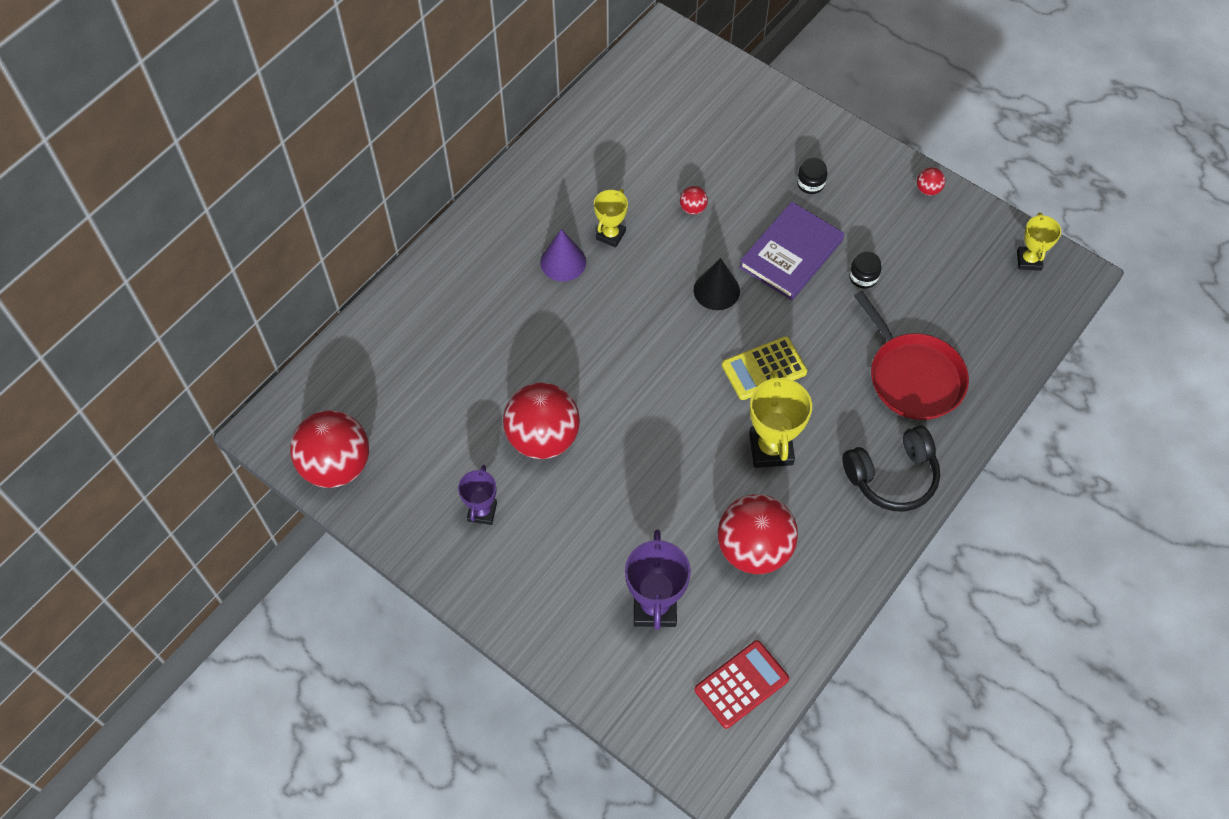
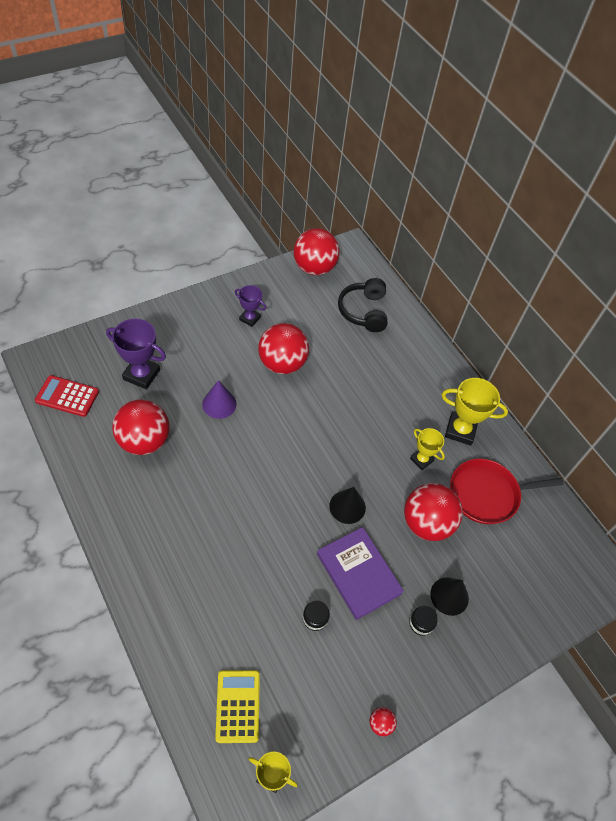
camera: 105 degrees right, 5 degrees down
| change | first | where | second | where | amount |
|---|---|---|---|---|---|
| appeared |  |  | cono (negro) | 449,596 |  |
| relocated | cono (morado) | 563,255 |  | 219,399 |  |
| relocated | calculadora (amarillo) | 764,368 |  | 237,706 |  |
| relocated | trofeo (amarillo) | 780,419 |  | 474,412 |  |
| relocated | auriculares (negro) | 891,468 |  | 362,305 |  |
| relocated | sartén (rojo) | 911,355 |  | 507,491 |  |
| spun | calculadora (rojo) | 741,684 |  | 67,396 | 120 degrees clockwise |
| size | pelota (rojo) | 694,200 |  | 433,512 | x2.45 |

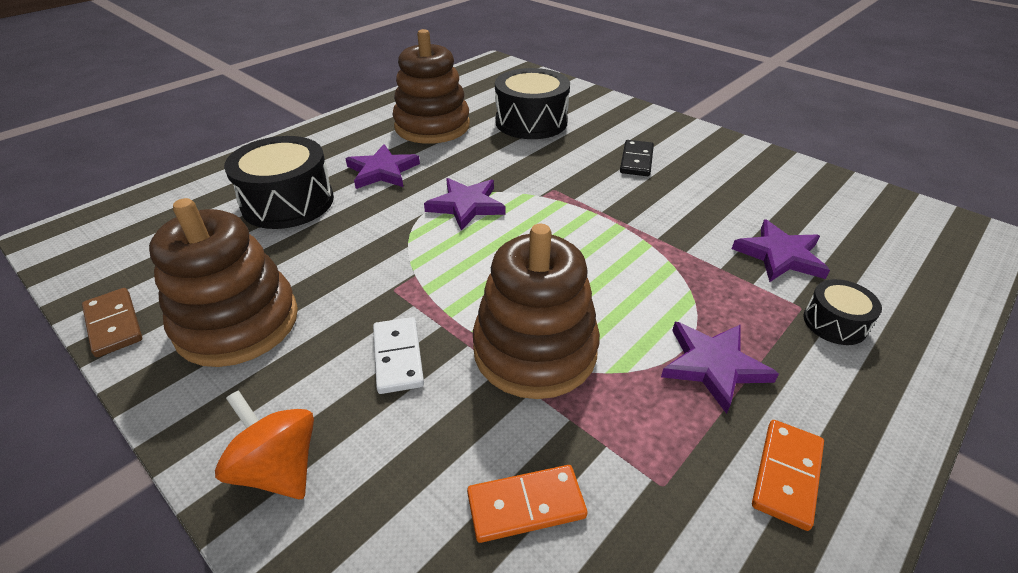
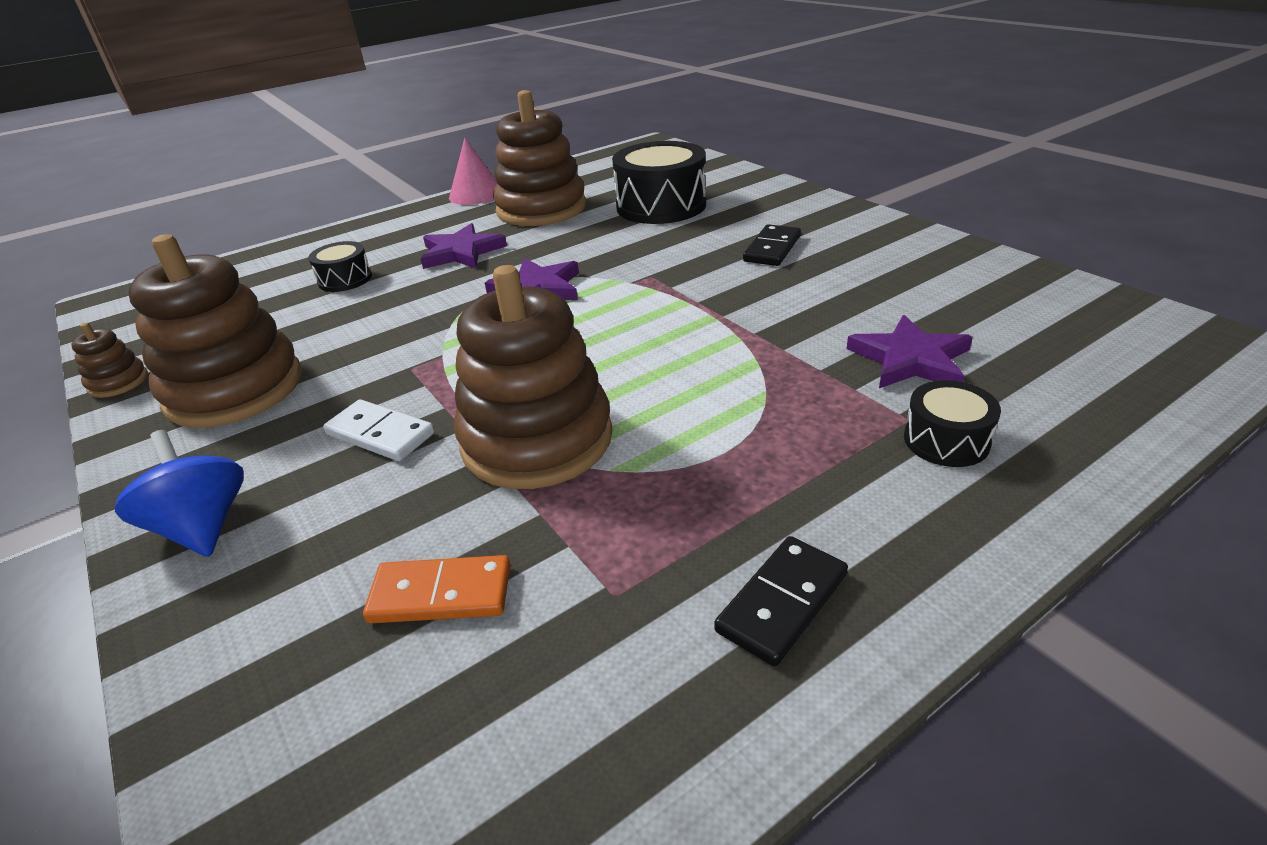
camera: 15 degrees right, 5 degrees down
| change | first | where | second | where | amount |
|---|---|---|---|---|---|
| missing | estrella (morado) | 720,368 |  |  |  |
| appeared |  |  | cono (rosa) | 473,171 |  |
| exchanged | ficha de dominó (marrón) | 112,322 | juguete apilable (marrón) | 109,360 |  |
| colour | peonza (naranja) | 264,444 | peonza (azul) | 179,493 |  |
| colour | ficha de dominó (naranja) | 788,475 | ficha de dominó (negro) | 781,601 |  |
| spun | ficha de dominó (blanco) | 398,355 |  | 378,430 | 60 degrees counterclockwise |
| size | tambor (negro) | 279,182 |  | 340,266 | x0.51 |

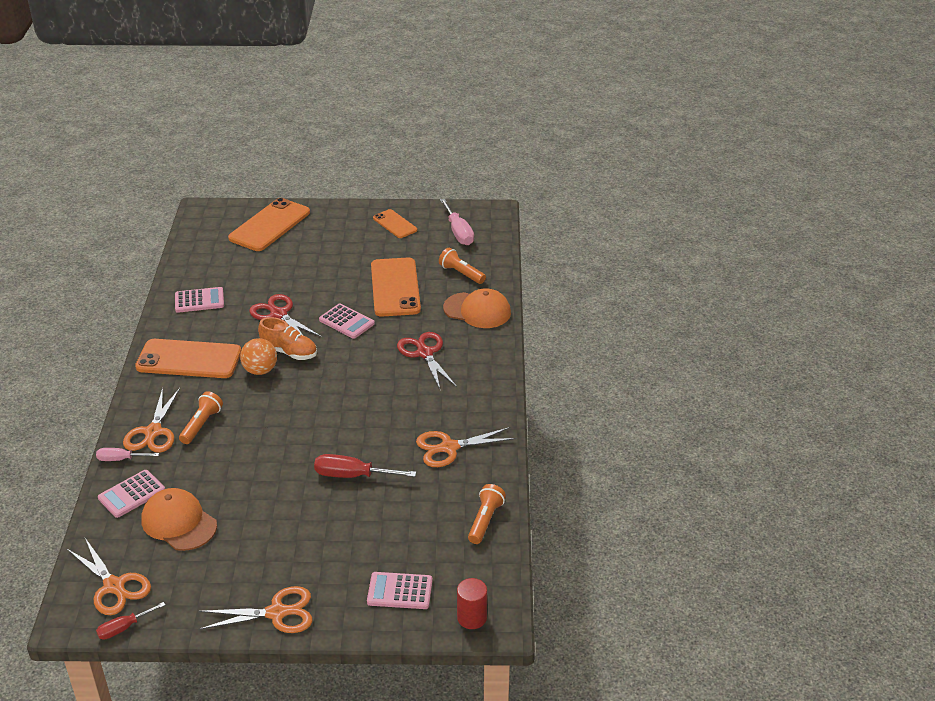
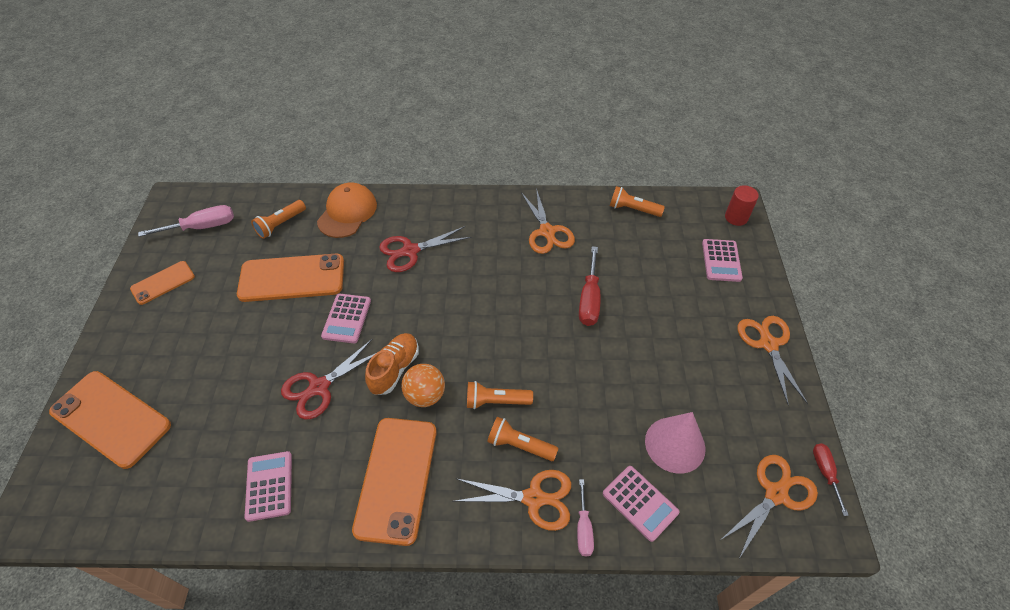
camera: 90 degrees left, 15 degrees up
| change | first | where | second | where | amount |
|---|---|---|---|---|---|
| appeared |  |  | lámpara de mano (naranja) | 500,395 |  |
| exchanged | gorra (naranja) | 179,519 | cono (rosa) | 675,443 |  |
| spun | destornillador (rojo) | 130,621 |  | 831,479 | 150 degrees counterclockwise |
| spun | calculadora (rosa) | 347,321 |  | 346,318 | 150 degrees clockwise |

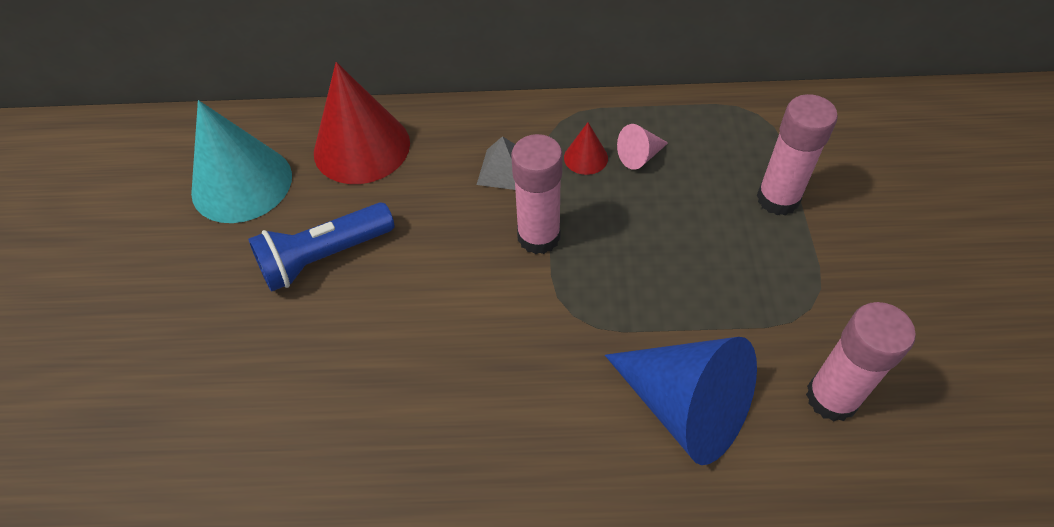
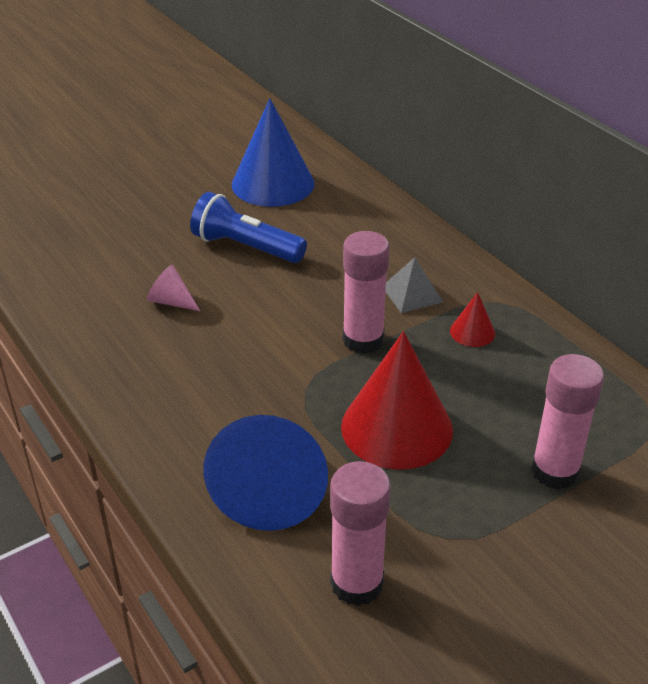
camera: 55 degrees right, 15 degrees down
| change | first | where | second | where | amount |
|---|---|---|---|---|---|
| relocated | cono (rojo) | 362,123 |  | 397,400 |  |
| relocated | cono (rosa) | 642,147 |  | 173,288 |  |
| colour | cono (turquesa) | 241,161 | cono (azul) | 273,152 |  |

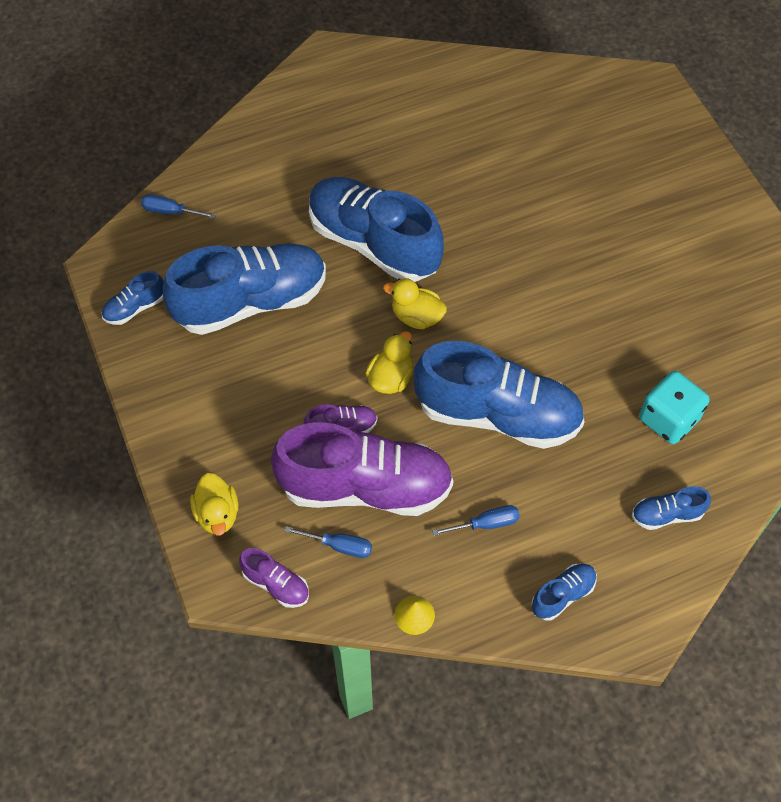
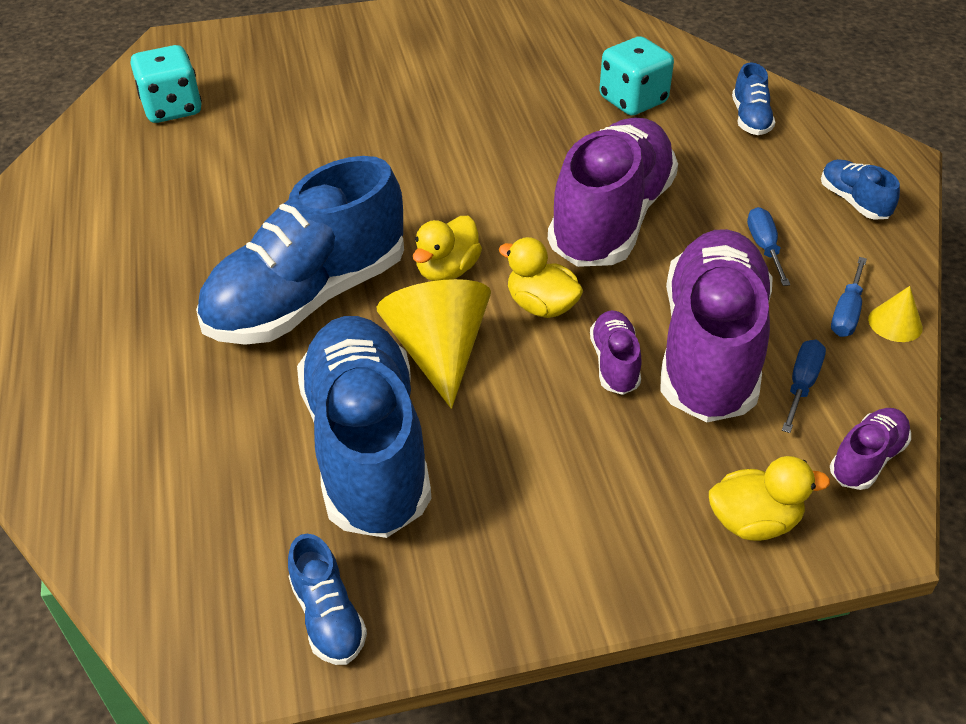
camera: 80 degrees left, 15 degrees down
| change | first | where | second | where | amount |
|---|---|---|---|---|---|
| appeared |  |  | dado (turquesa) | 166,84 |  |
| appeared |  |  | cono (amarillo) | 434,344 |  |
| relocated | destornillador (azul) | 178,206 |  | 849,297 |  |
| colour | zapato (azul) | 499,395 | zapato (morado) | 613,192 |  |

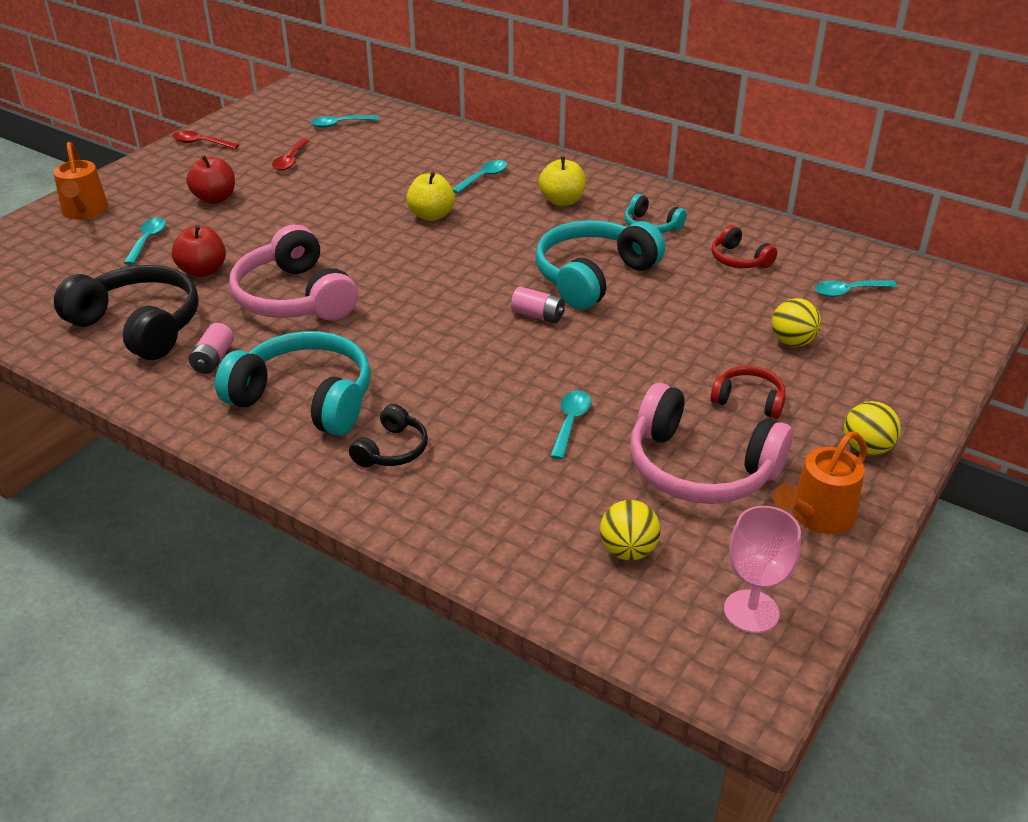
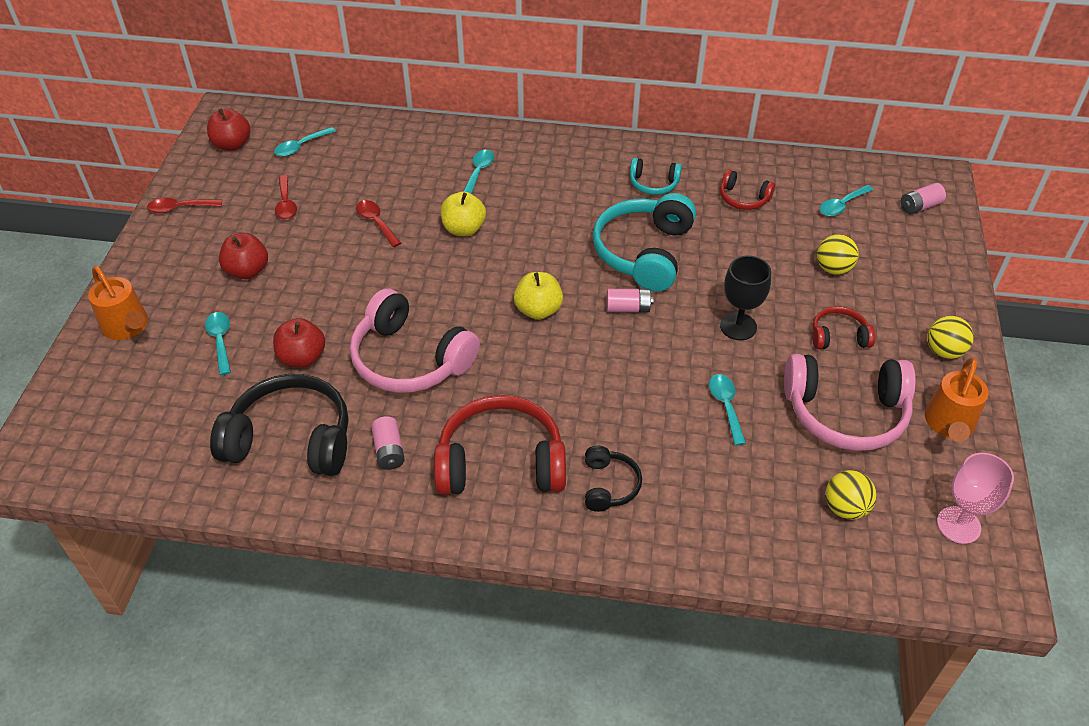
camera: 25 degrees left, 10 degrees up
| change | first | where | second | where | amount |
|---|---|---|---|---|---|
| appeared |  |  | manzana (rojo) | 229,130 |  |
| appeared |  |  | cuchara (rojo) | 378,223 |  |
| appeared |  |  | copa (negro) | 745,298 |  |
| appeared |  |  | pila (rosa) | 923,198 |  |
| relocated | manzana (amarillo) | 562,181 |  | 538,296 |  |
| colour | auriculares (turquesa) | 293,383 | auriculares (rojo) | 500,445 |  |

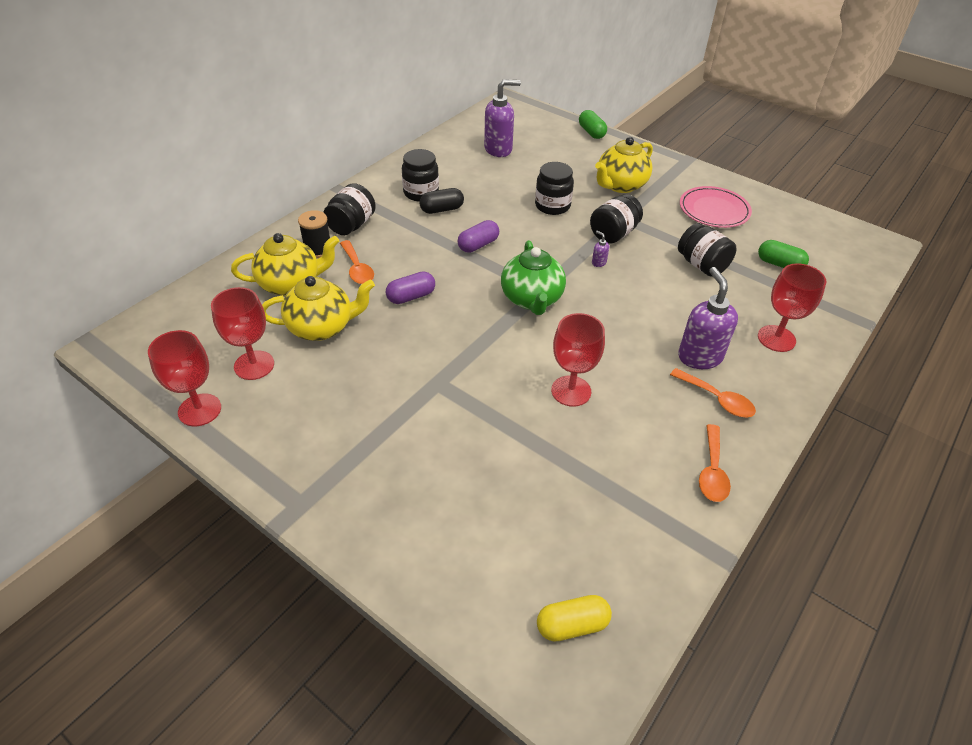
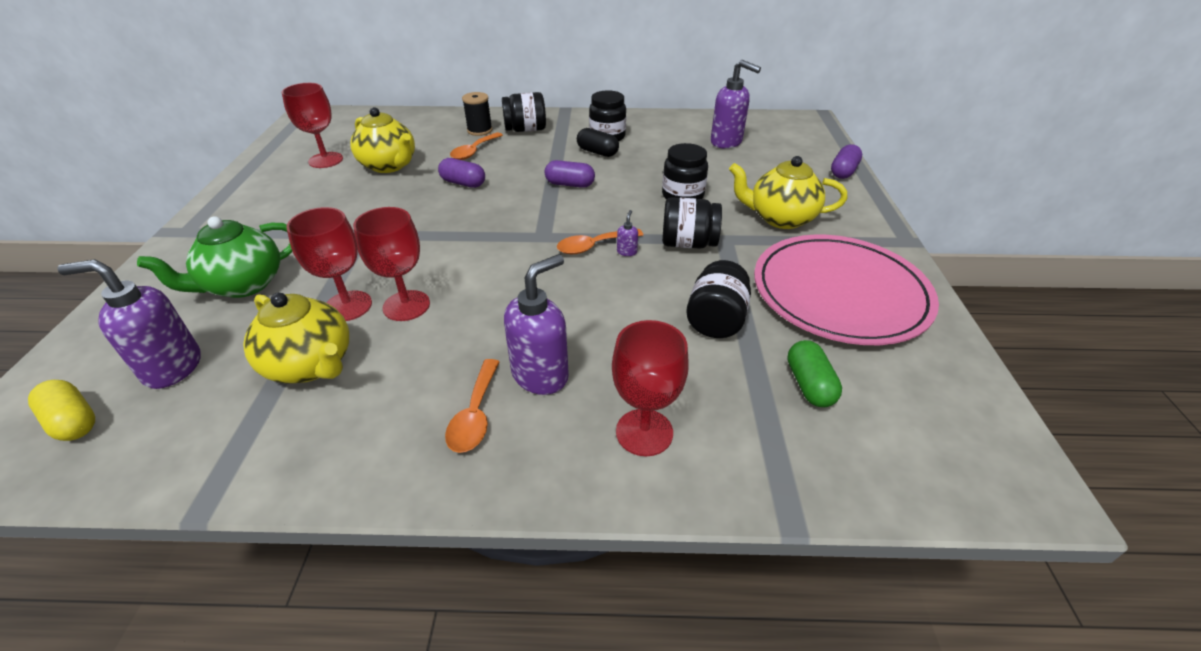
camera: 55 degrees right, 5 degrees down
| change | first | where | second | where | amount |
|---|---|---|---|---|---|
| appeared |  |  | dispensador de jabón (morado) | 129,324 |  |
| relocated | copa (rojo) | 184,378 |  | 329,264 |  |
| relocated | tetera (amarillo) | 285,264 |  | 296,338 |  |
| relocated | tetera (verde) | 533,277 |  | 215,257 |  |
| relocated | cuchara (naranja) | 715,463 |  | 600,241 |  |
| colour | cápsula (verde) | 593,124 | cápsula (morado) | 846,161 |  |
| size | plato (rosa) | 716,207 |  | 846,290 | x1.68 |

